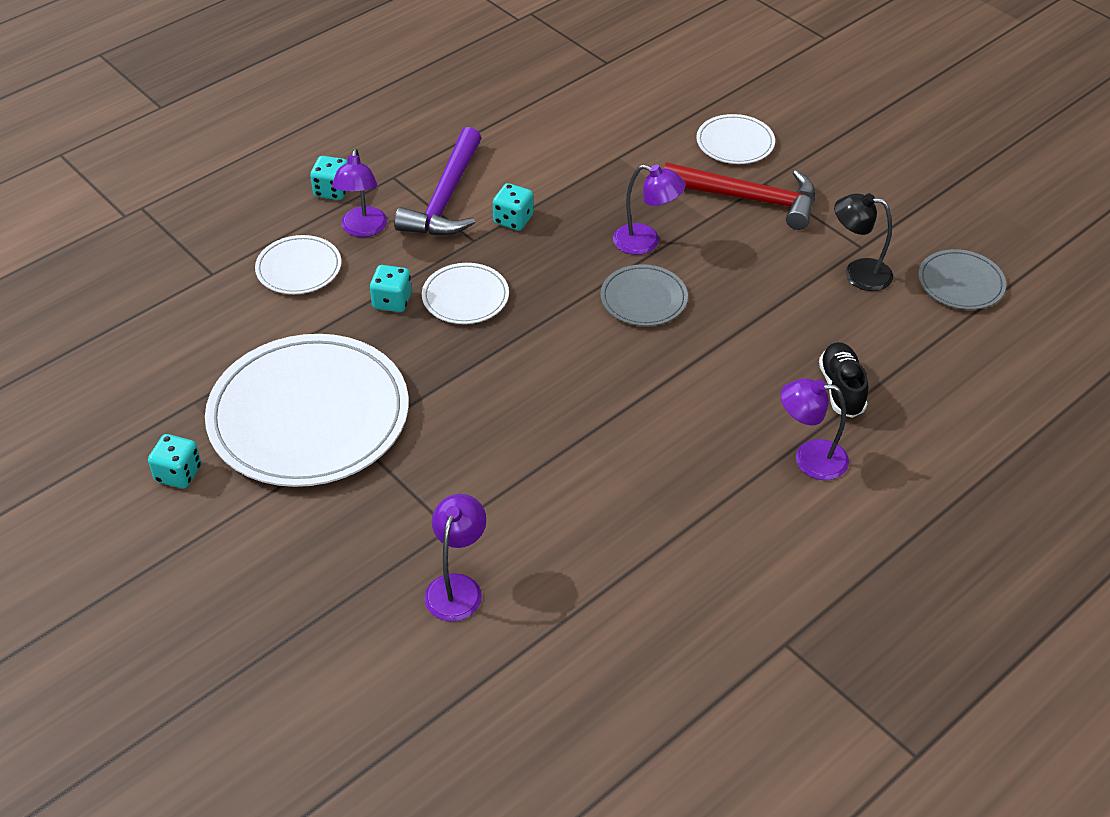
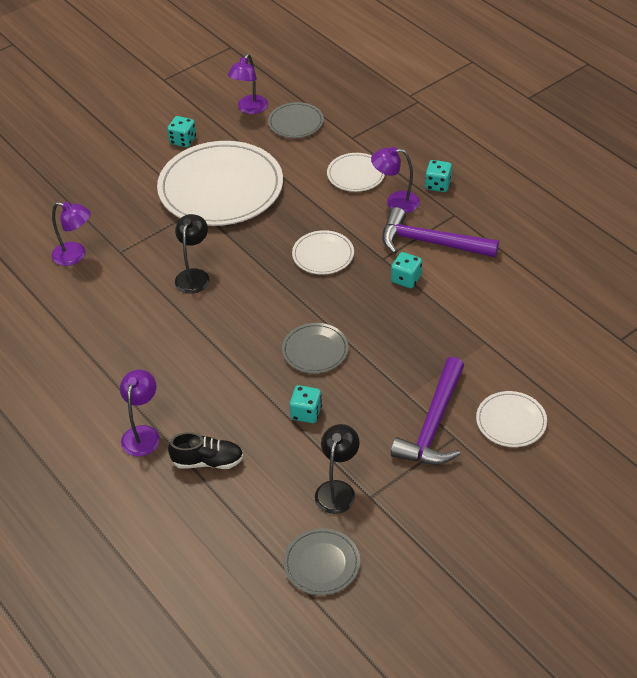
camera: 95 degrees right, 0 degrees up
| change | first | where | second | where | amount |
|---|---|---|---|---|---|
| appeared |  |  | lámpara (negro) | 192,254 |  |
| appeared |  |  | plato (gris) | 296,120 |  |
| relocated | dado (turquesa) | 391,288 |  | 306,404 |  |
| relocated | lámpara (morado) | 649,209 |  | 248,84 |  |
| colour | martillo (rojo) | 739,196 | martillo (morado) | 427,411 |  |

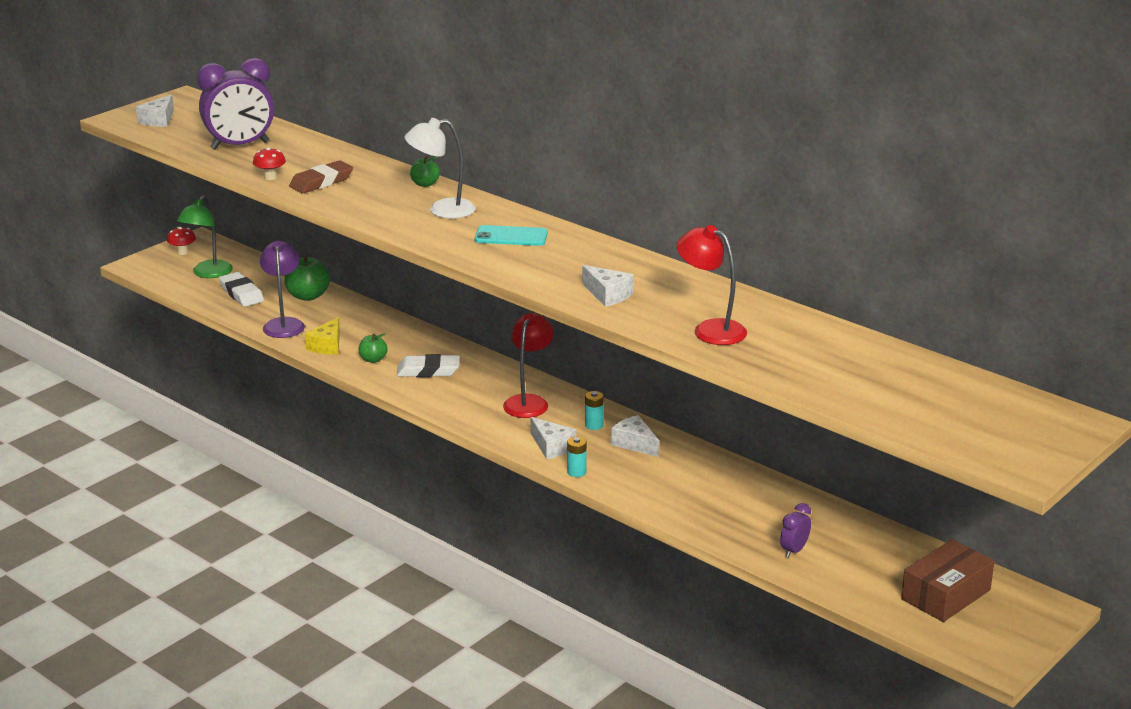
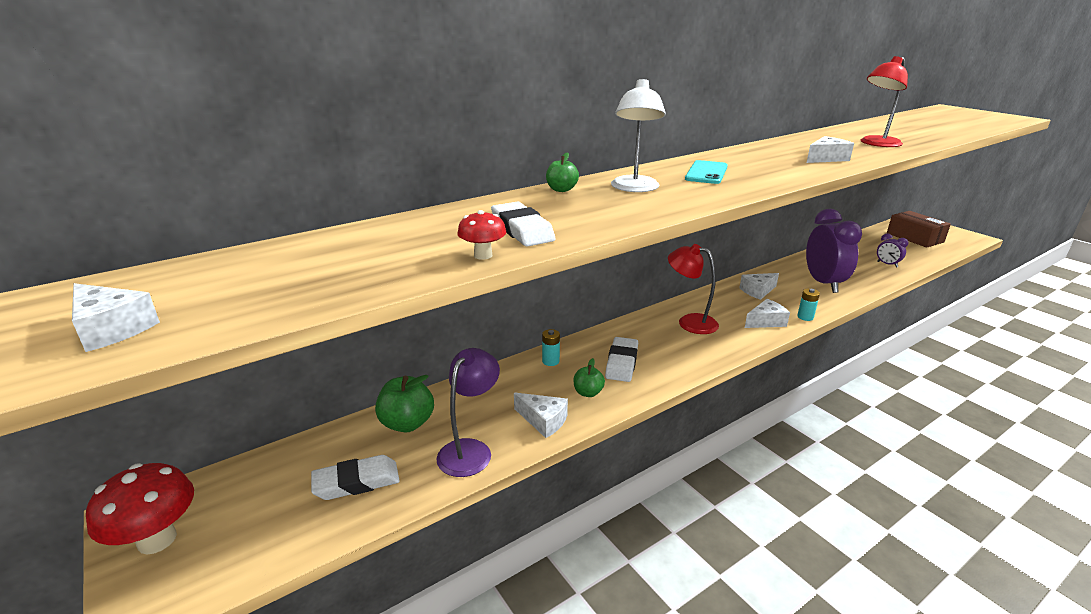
camera: 75 degrees left, 0 degrees up
| change | first | where | second | where | amount |
|---|---|---|---|---|---|
| missing | lámpara (verde) | 205,236 |  |  |  |
| relocated | despertador (morado) | 235,104 |  | 834,251 |  |
| relocated | pila (turquesa) | 594,410 |  | 551,347 |  |
| colour | goma de borrar (marrón) | 321,177 | goma de borrar (blanco) | 523,224 |  |
| colour | queso (amarillo) | 322,336 | queso (blanco) | 541,415 |  |
| spun | lámpara (morado) | 282,289 |  | 468,412 | 105 degrees clockwise |
| size | seta (rojo) | 181,241 |  | 140,508 | x1.88 |

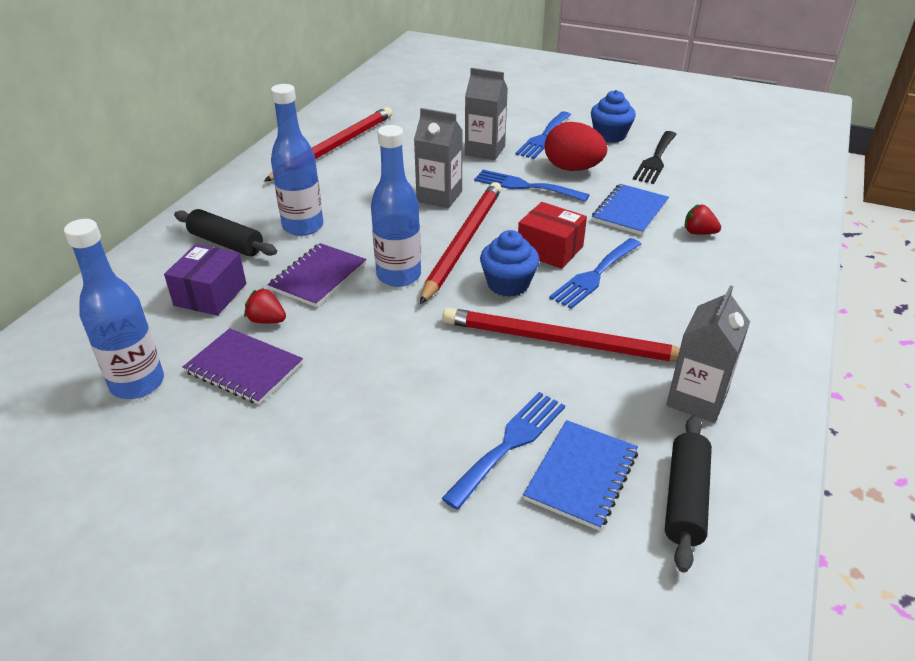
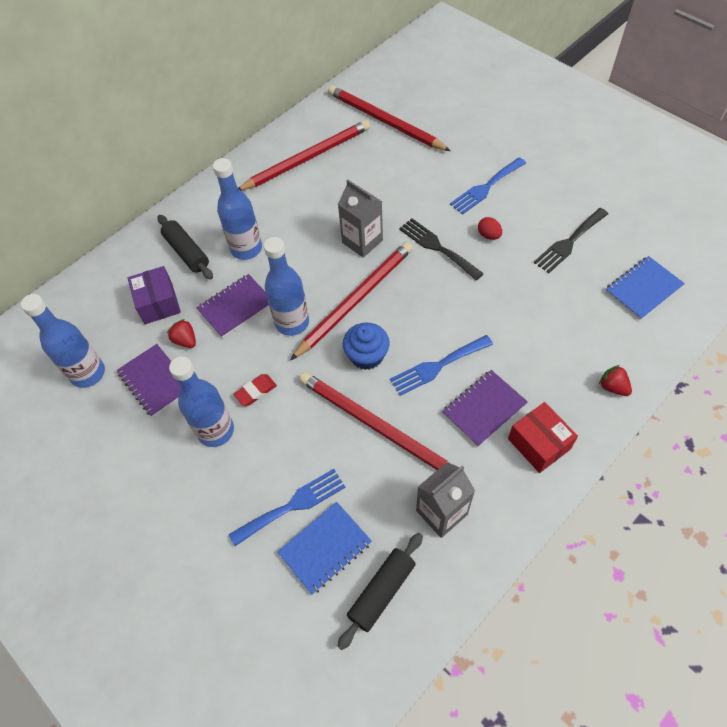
camera: 25 degrees right, 20 degrees up
| change | first | where | second | where | amount |
|---|---|---|---|---|---|
| missing | cartón de leche (gris) | 486,114 |  |  |  |
| missing | magdalena (azul) | 613,116 |  |  |  |
| appeared |  |  | botella (azul) | 201,401 |  |
| appeared |  |  | goma de borrar (rojo) | 255,390 |  |
| appeared |  |  | lápiz (rojo) | 389,118 |  |
| appeared |  |  | cuaderno (morado) | 485,408 |  |
| relocated | caja (rojo) | 552,235 |  | 543,437 |  |
| relocated | cuaderno (azul) | 630,209 |  | 645,288 |  |
| relocated | fresa (rojo) | 703,219 |  | 615,380 |  |
| colour | tenedor (azul) | 532,186 | tenedor (negro) | 441,249 |  |
| spun | caja (morado) | 205,280 |  | 154,295 | 60 degrees counterclockwise |
| size | huevo (rojo) | 576,146 |  | 490,228 | x0.49 |

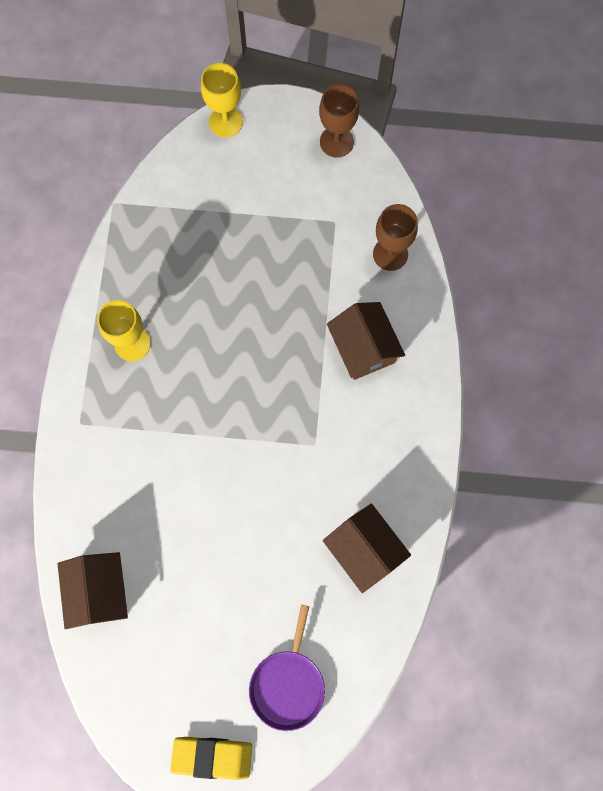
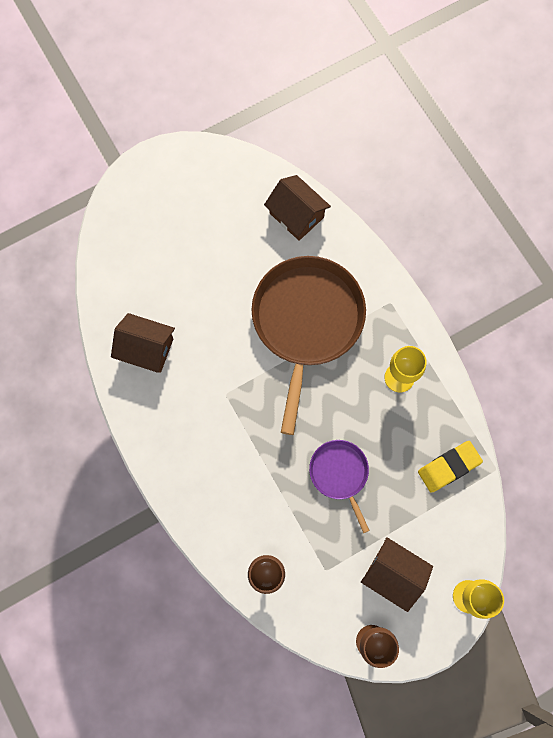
camera: 145 degrees right, 0 degrees up
| change | first | where | second | where | amount |
|---|---|---|---|---|---|
| appeared |  |  | sartén (marrón) | 308,345 |  |
| relocated | goma de borrar (amarillo) | 211,758 |  | 450,467 |  |
| relocated | sartén (morado) | 287,668 |  | 339,486 |  |
| relocated | casa (marrón) | 366,341 |  | 397,574 |  |

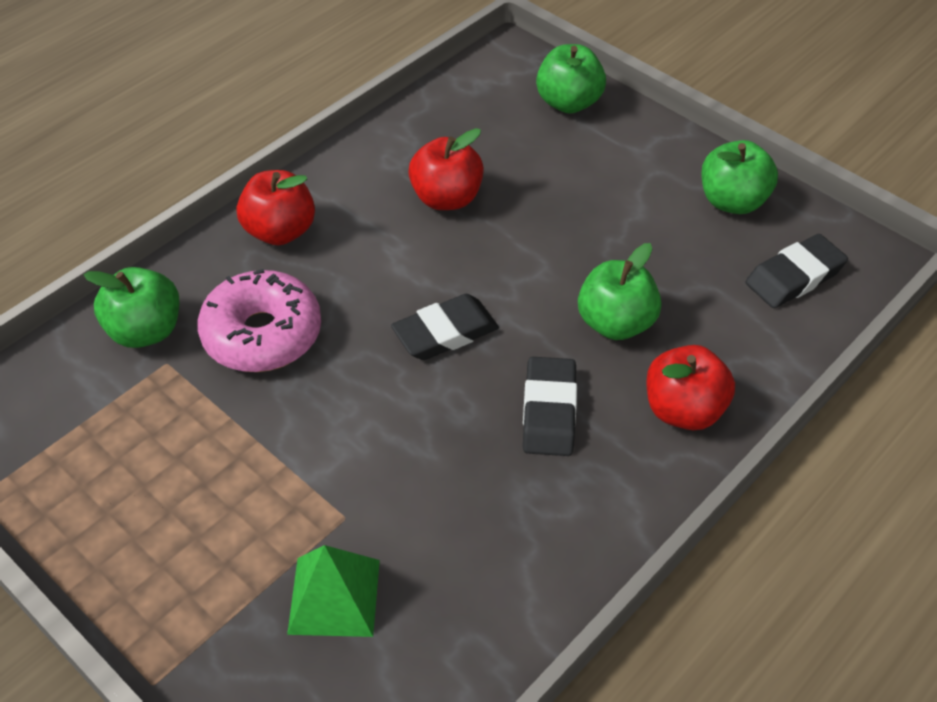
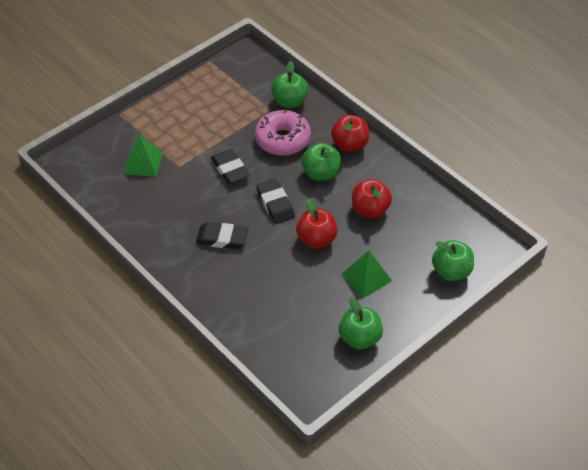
camera: 95 degrees right, 0 degrees up
| change | first | where | second | where | amount |
|---|---|---|---|---|---|
| appeared |  |  | pirámide (verde) | 366,274 |  |
| relocated | manzana (verde) | 620,291 |  | 321,162 |  |
| relocated | manzana (rojo) | 690,387 |  | 316,223 |  |
| relocated | goma de borrar (negro) | 797,271 |  | 230,166 |  |

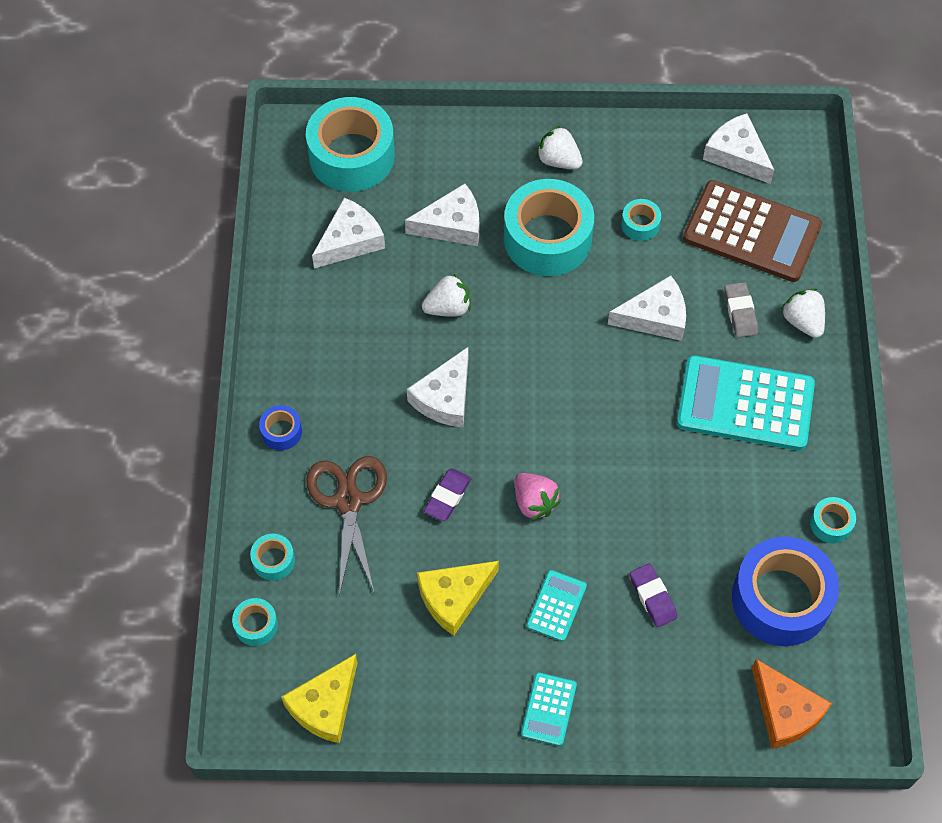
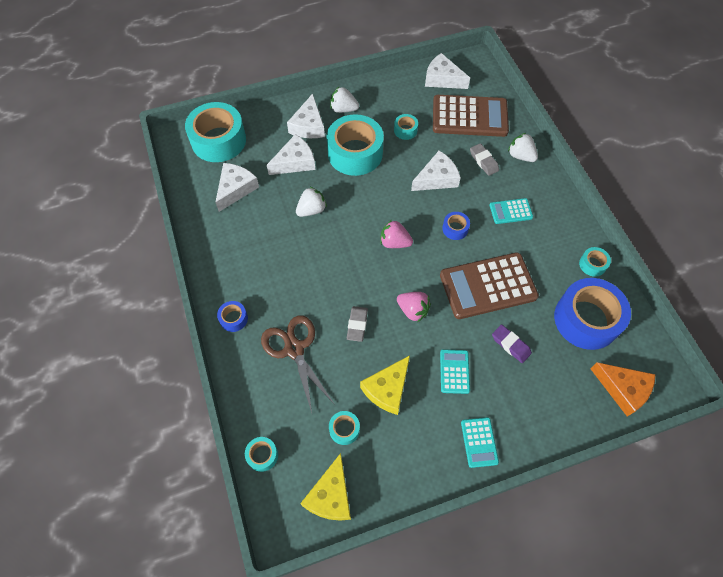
camera: 20 degrees left, 0 degrees up
| change | first | where | second | where | amount |
|---|---|---|---|---|---|
| appeared |  |  | fresa (rosa) | 396,234 |  |
| appeared |  |  | calculadora (marrón) | 489,285 |  |
| appeared |  |  | cinta adhesiva (azul) | 456,226 |  |
| relocated | cinta adhesiva (turquesa) | 272,557 |  | 344,428 |  |
| relocated | queso (blanco) | 437,387 |  | 306,116 |  |
| colour | goma de borrar (morado) | 447,494 | goma de borrar (gris) | 357,324 |  |
| size | calculadora (turquesa) | 746,403 |  | 511,211 | x0.48 |

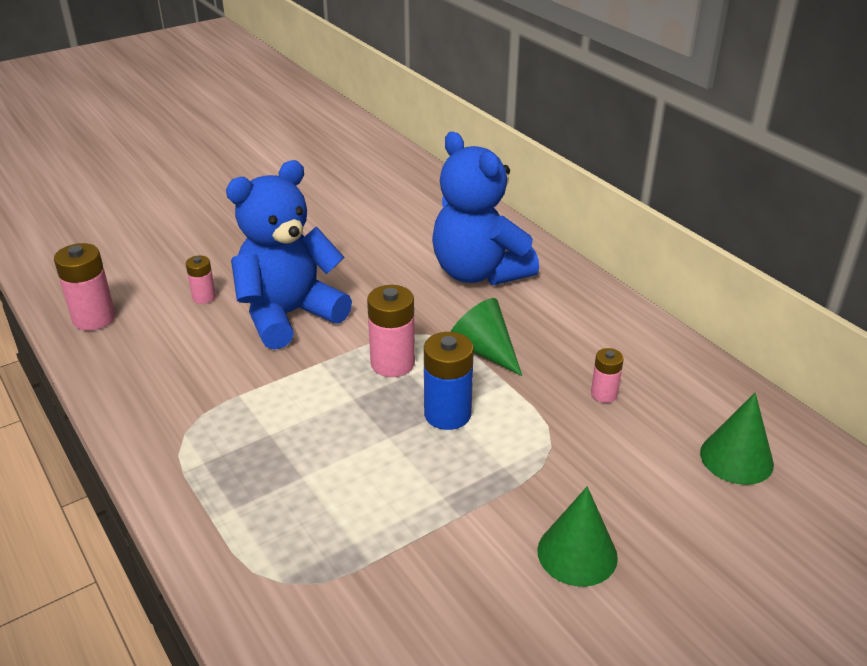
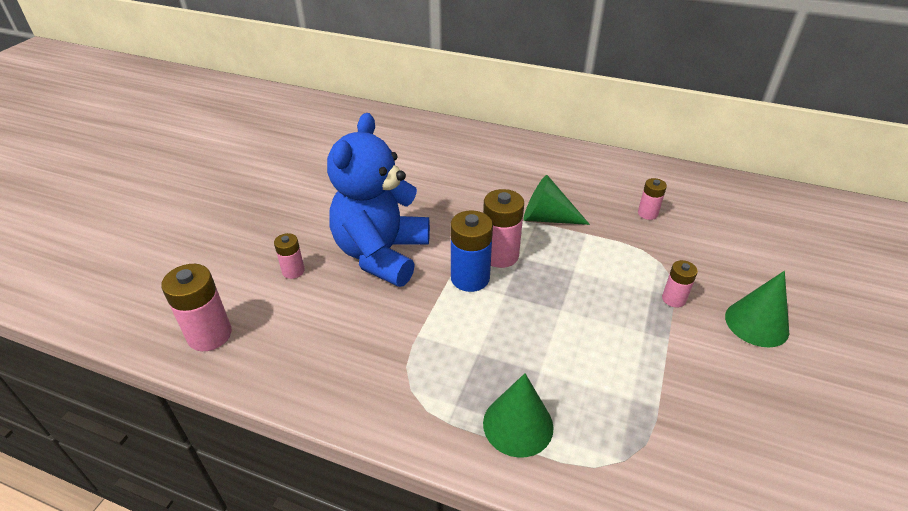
camera: 35 degrees left, 5 degrees up
| change | first | where | second | where | amount |
|---|---|---|---|---|---|
| missing | osito (azul) | 485,208 |  |  |  |
| appeared |  |  | pila (rosa) | 680,284 |  |
| relocated | pila (azul) | 449,381 |  | 472,251 |  |
| relocated | cono (verde) | 737,439 |  | 518,415 |  |

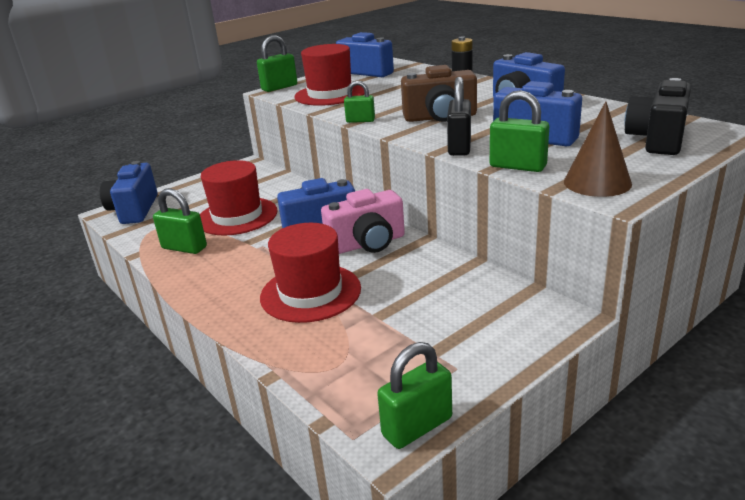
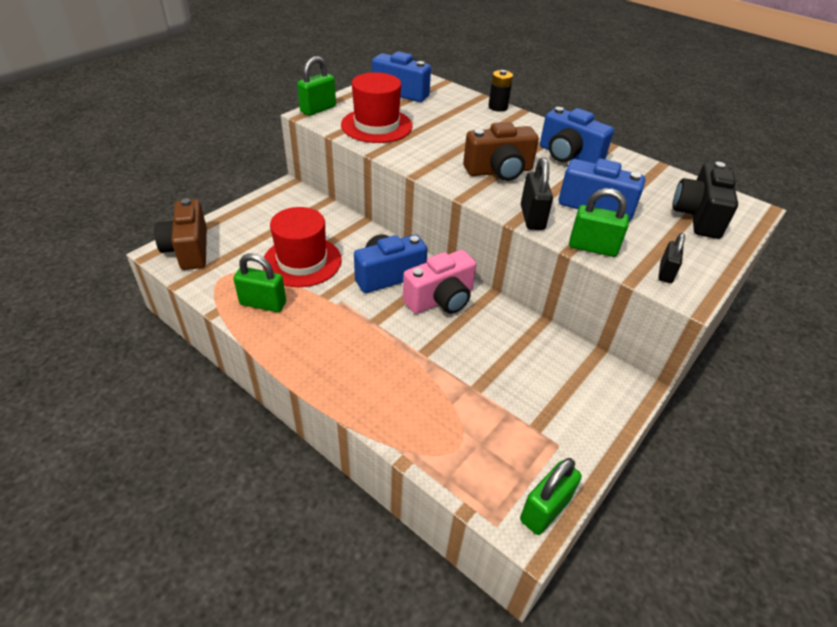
camera: 15 degrees left, 15 degrees up
| change | first | where | second | where | amount |
|---|---|---|---|---|---|
| missing | sombrero (rojo) | 310,273 |  |  |  |
| missing | candado (verde) | 359,101 |  |  |  |
| exchanged | cono (marrón) | 598,149 | candado (negro) | 671,258 |  |
| colour | cámara (azul) | 129,192 | cámara (marrón) | 180,234 |  |

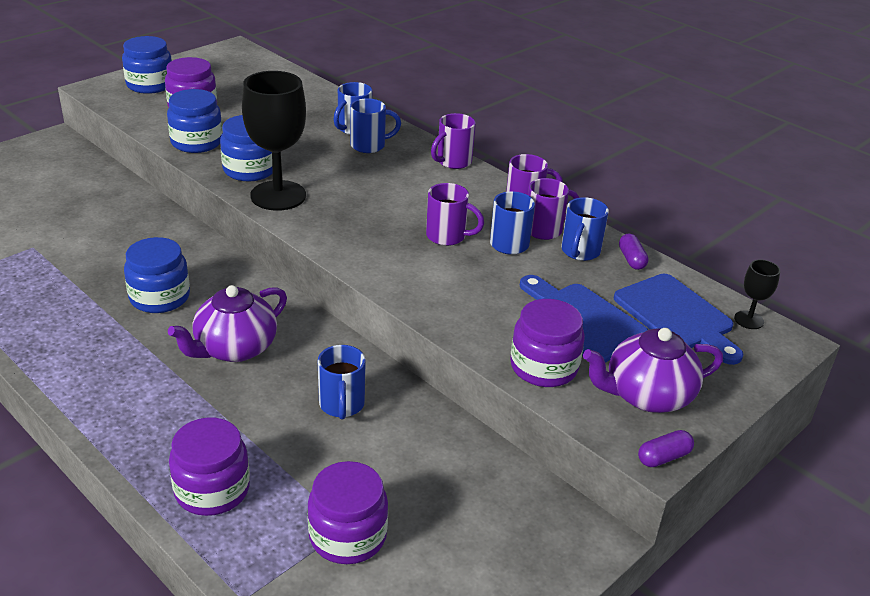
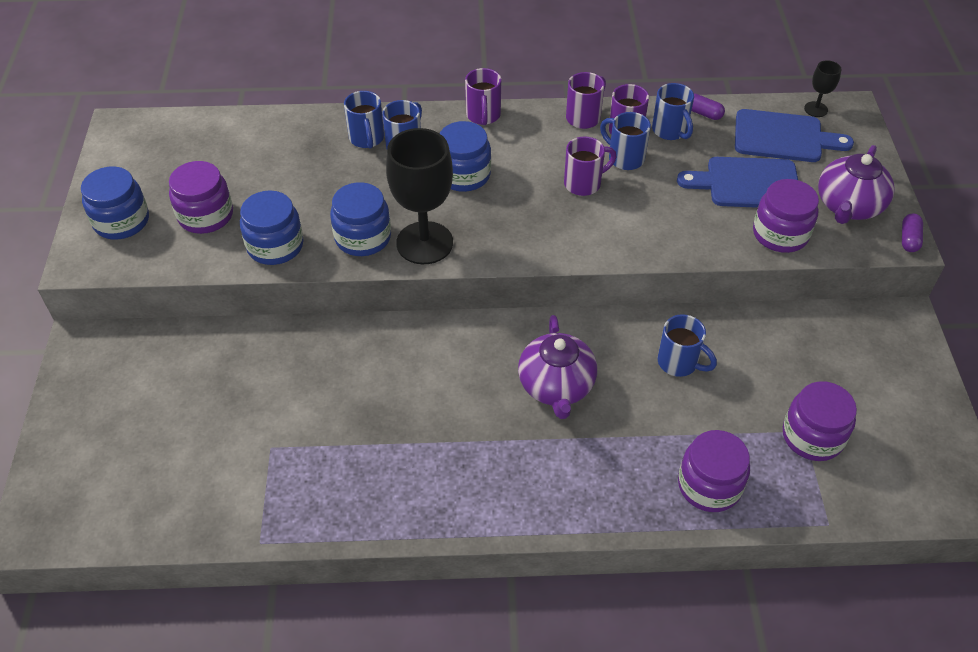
camera: 45 degrees left, 15 degrees up
| change | first | where | second | where | amount |
|---|---|---|---|---|---|
| relocated | tarro (azul) | 157,275 |  | 465,156 |  |

